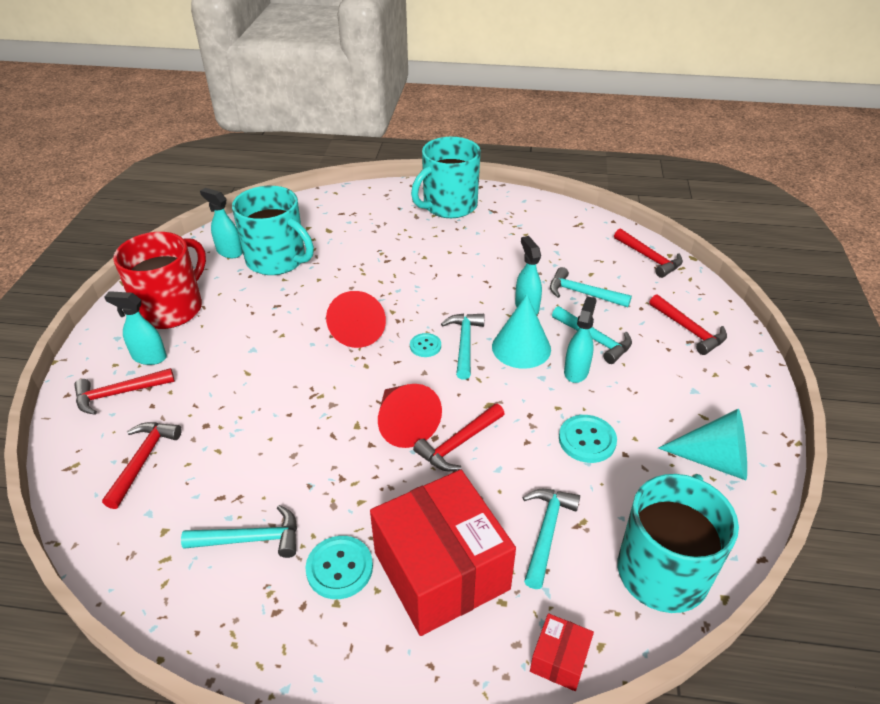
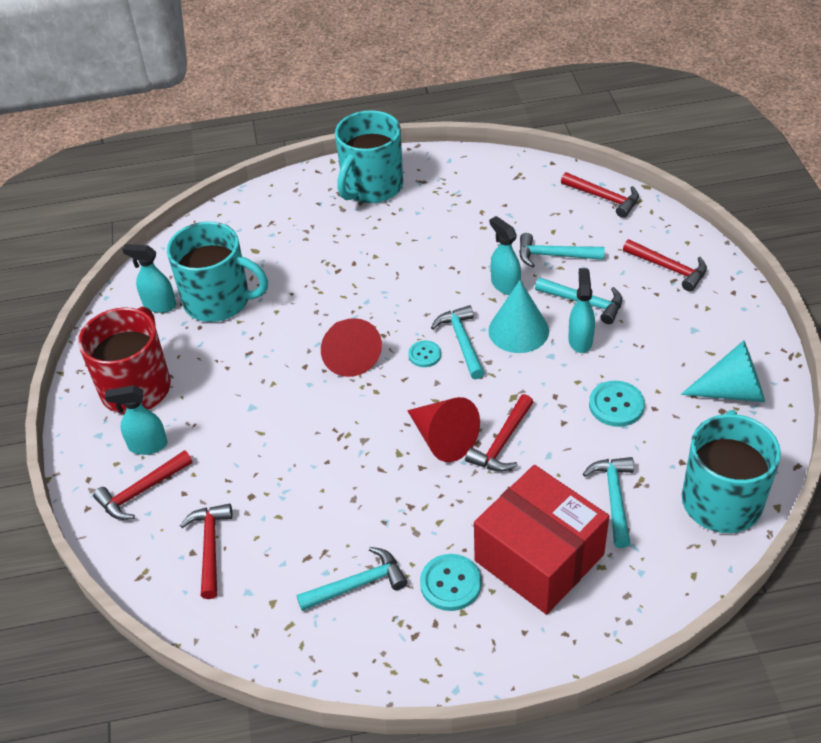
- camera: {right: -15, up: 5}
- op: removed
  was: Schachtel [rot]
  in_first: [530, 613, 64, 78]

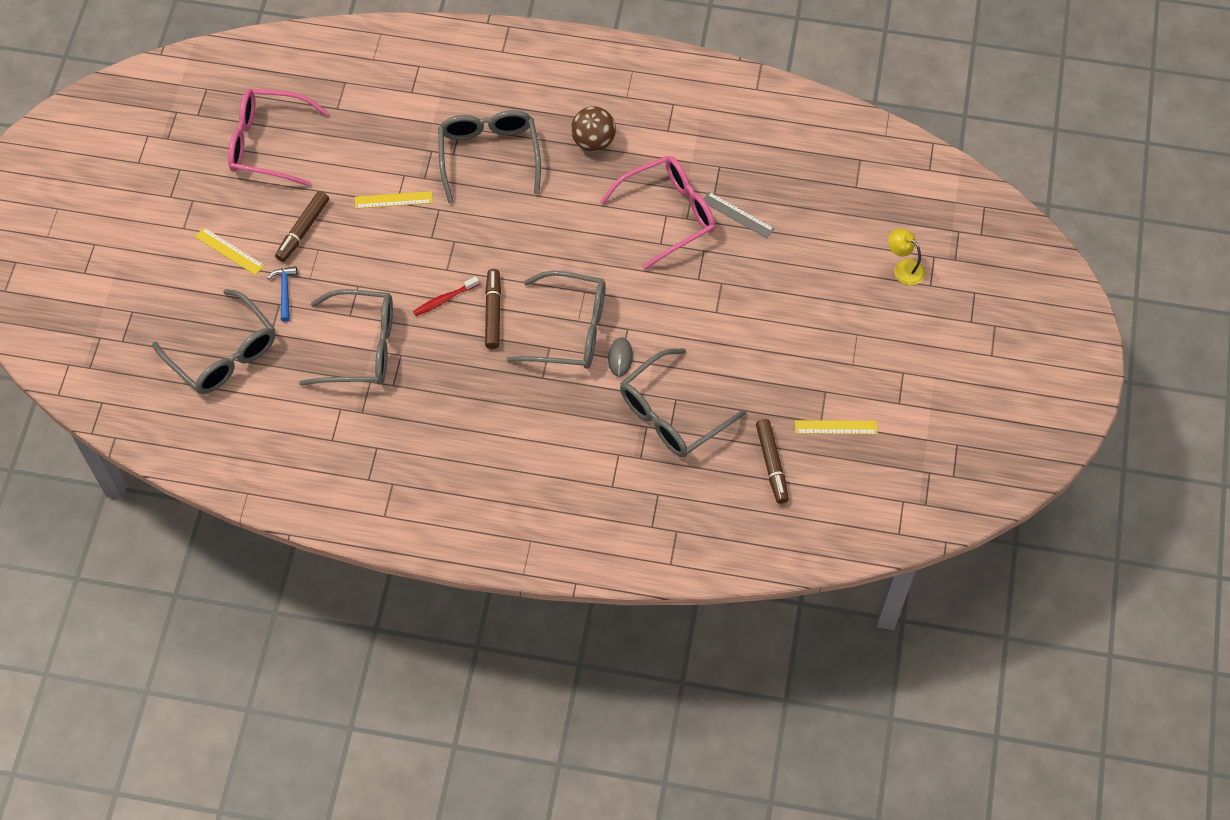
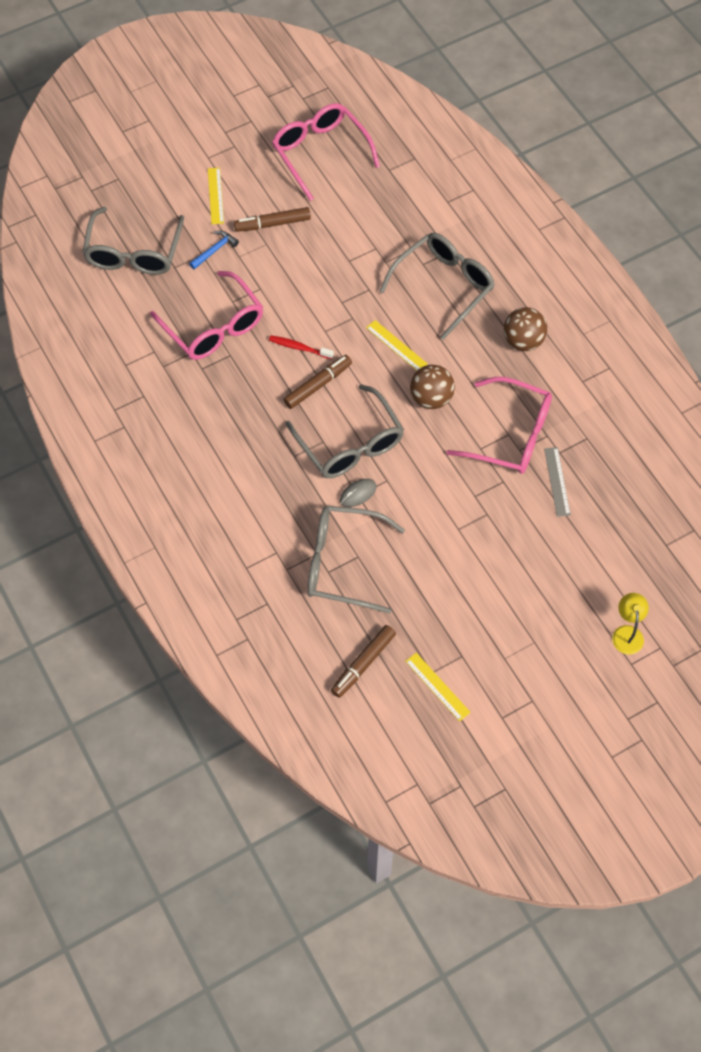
- camera: {right: 50, up: 0}
- op: added
  now: Ball [braun]
  in_second: [410, 365, 45, 44]
- op: moved
  was: Lineal [gelb]
  in_first: [355, 191, 78, 18]
  in_second: [366, 320, 62, 50]
- op: recoloured
  was: Brille [grau]
  now: Brille [rosa]
  in_first: [299, 289, 94, 97]
  in_second: [150, 271, 113, 89]

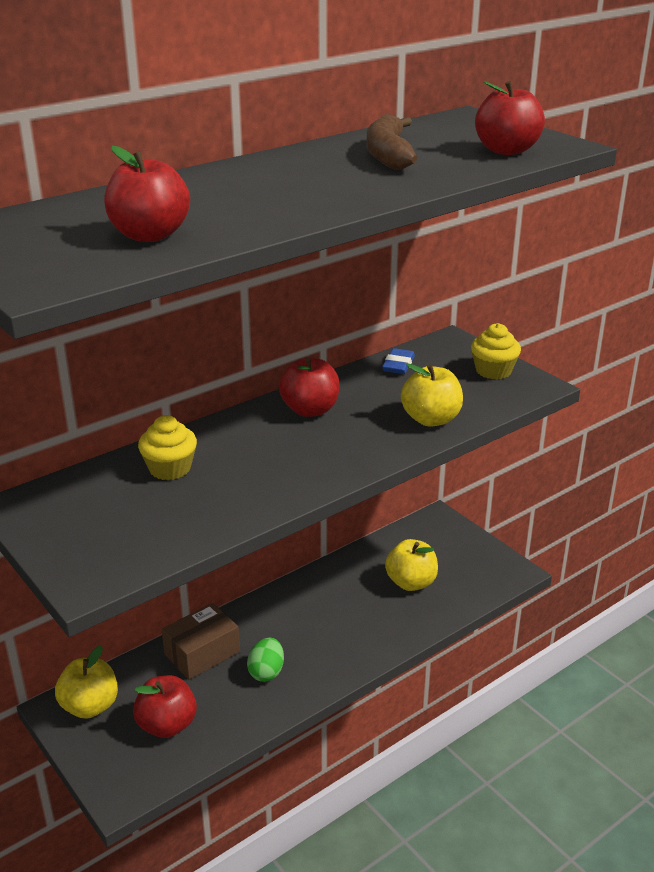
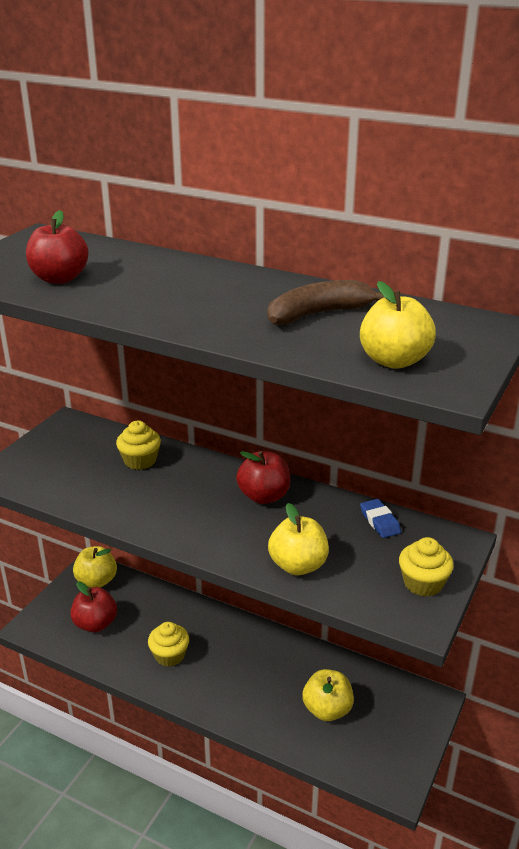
- camera: {right: 65, up: 0}
- op: removed
  was: Schachtel [braun]
  in_first: [161, 603, 79, 77]
- op: replaced
  was: Ei [grün]
  now: Muffin [gelb]
  in_first: [247, 638, 37, 44]
  in_second: [148, 622, 41, 45]
- op: recoloured
  was: Apfel [rot]
  now: Apfel [gelb]
  in_first: [475, 81, 70, 74]
  in_second: [360, 281, 76, 88]
- op: turned
  was: Radiergummi [blau]
  in_first: [382, 348, 33, 26]
  in_second: [360, 499, 41, 39]
  clockwise: 75

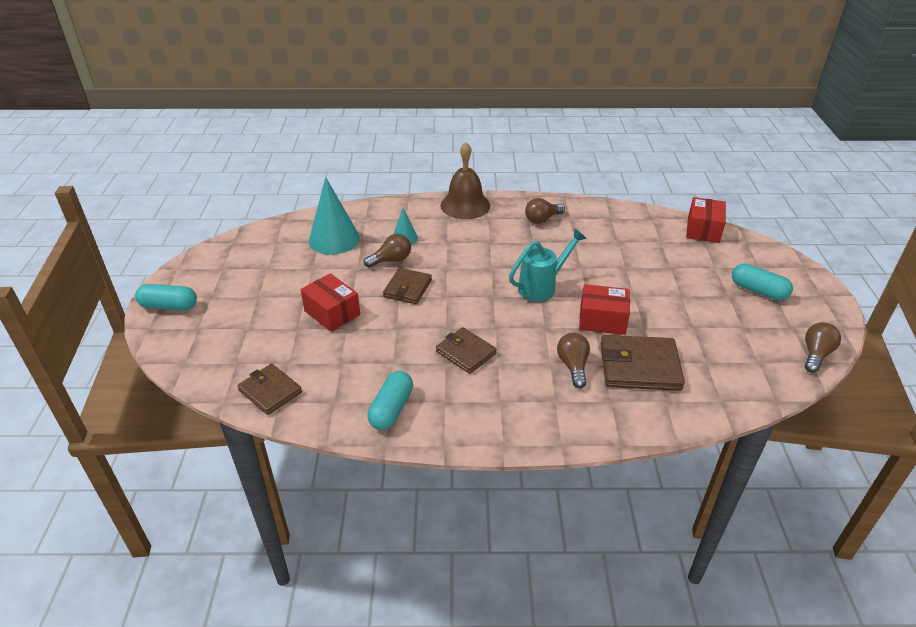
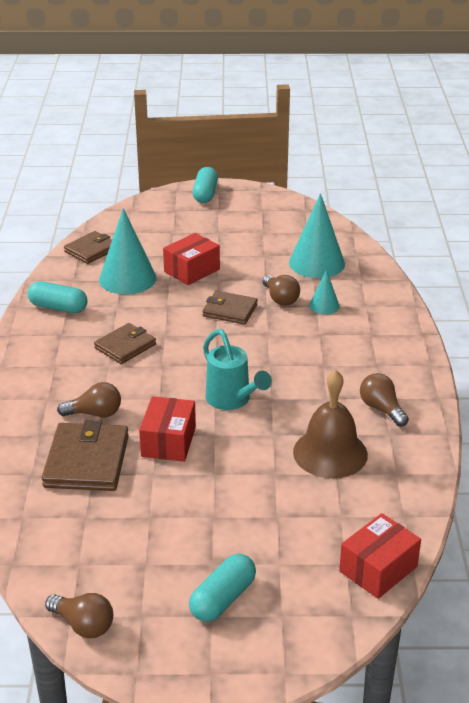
- camera: {right: 90, up: -5}
- op: added
  now: Kegel [türkis]
  in_second: [99, 208, 58, 86]
- op: moved
  was: Glocke [braun]
  in_first: [440, 142, 50, 77]
  in_second: [293, 370, 75, 108]
- op: turned
  was: Schachtel [rot]
  in_first: [686, 197, 40, 46]
  in_second: [339, 513, 82, 86]
  clockwise: -60

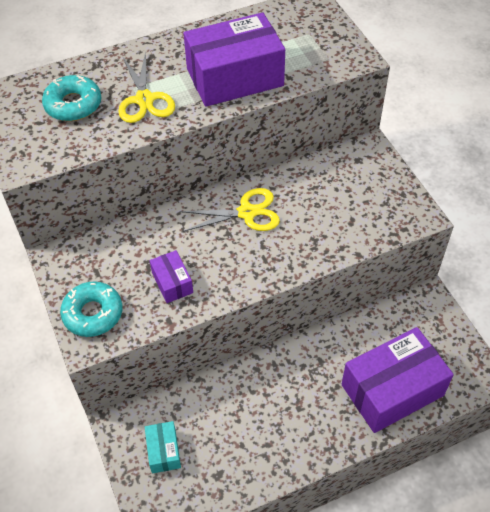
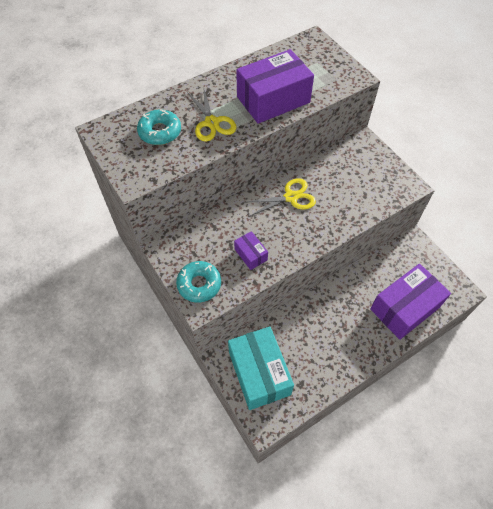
- camera: {right: -10, up: 5}
- op: resized
  was: Schachtel [türkis]
  in_first: [145, 421, 36, 52]
  in_second: [228, 326, 66, 84]
  ratio: 2.15

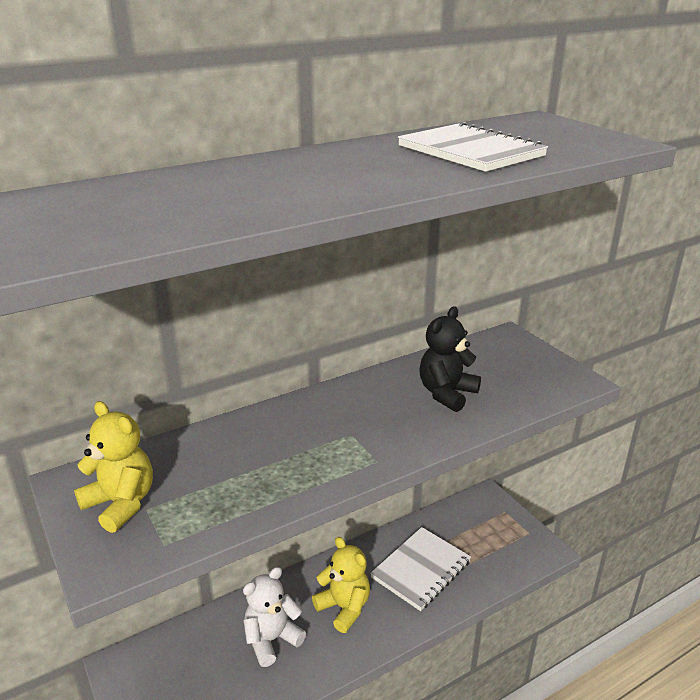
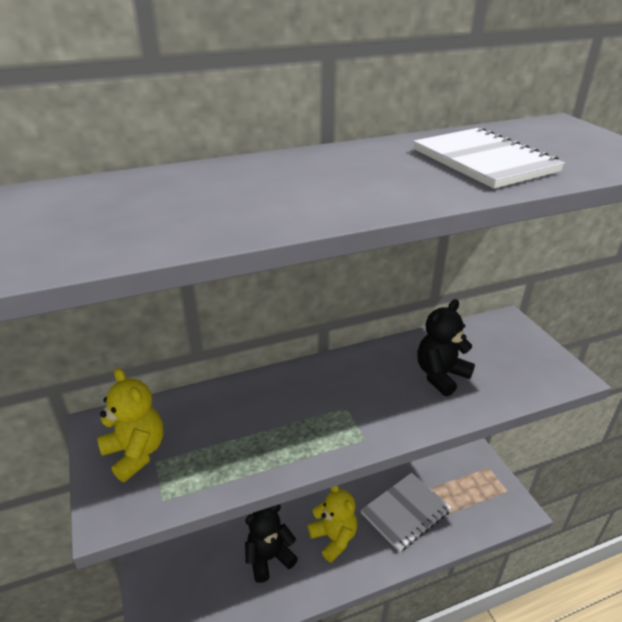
- camera: {right: 10, up: 5}
- op: recoloured
  was: Teddybär [weiß]
  now: Teddybär [schwarz]
  in_first: [243, 567, 63, 100]
  in_second: [245, 504, 53, 79]

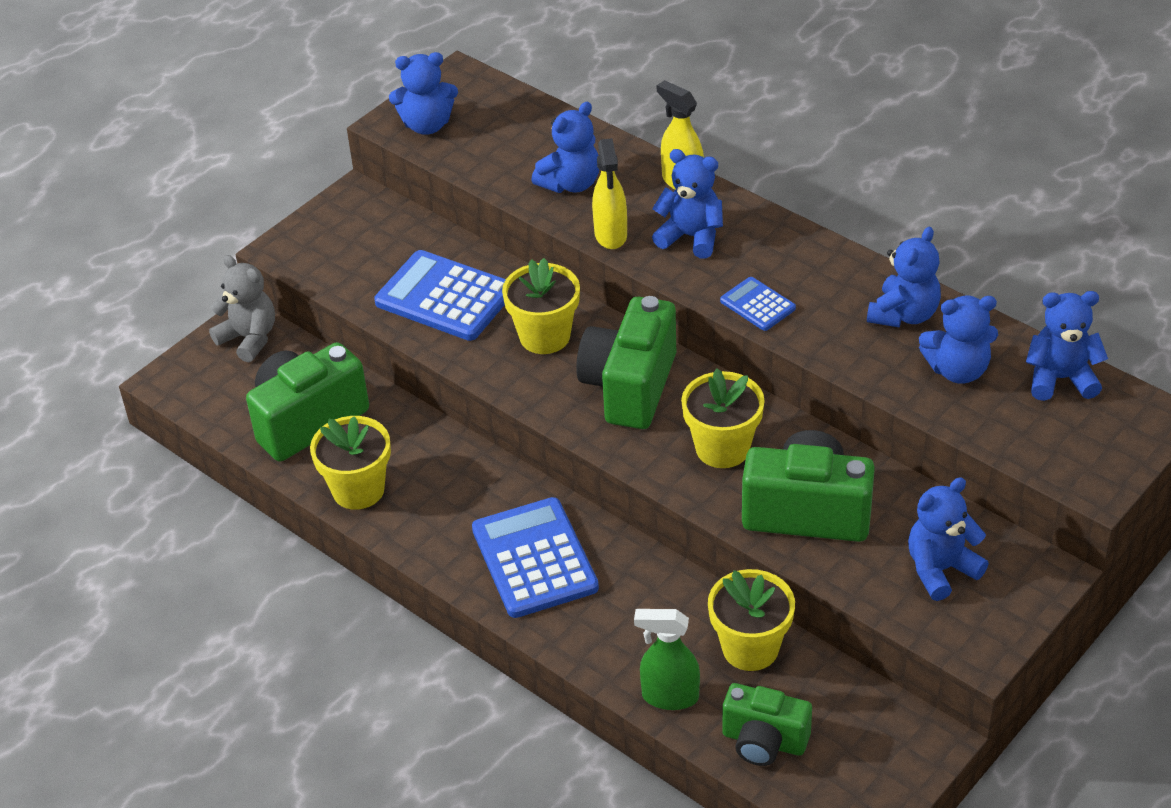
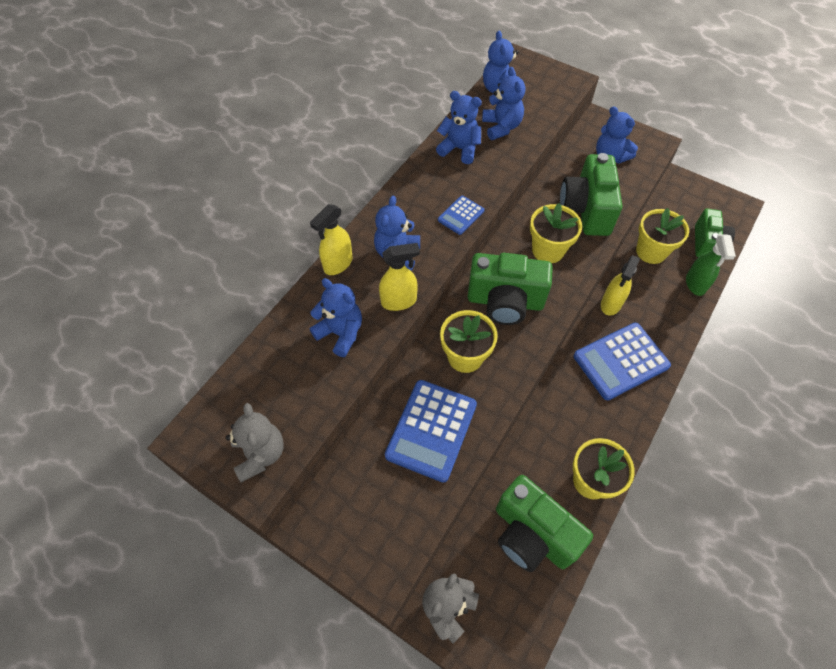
- camera: {right: -100, up: 15}
- op: added
  now: Sprühflasche [gelb]
  in_second: [601, 255, 39, 60]
- op: recoloured
  was: Teddybär [blau]
  now: Teddybär [grau]
  in_first: [389, 52, 69, 83]
  in_second: [226, 403, 58, 79]

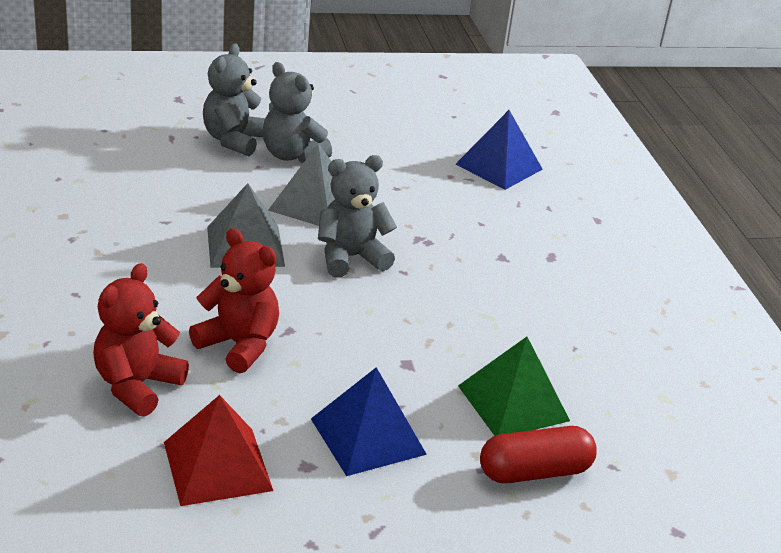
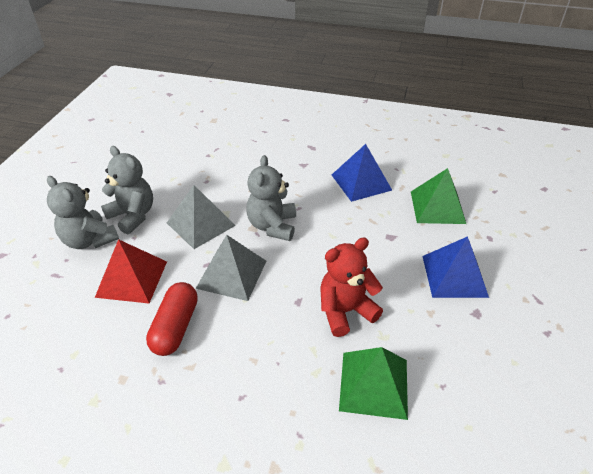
- camera: {right: -60, up: 10}
- op: moved
  was: Pyramide [rot]
  in_first: [164, 395, 109, 111]
  in_second: [95, 239, 72, 64]
- op: moved
  was: Pyramide [blau]
  in_first: [455, 110, 88, 80]
  in_second: [332, 144, 60, 58]
- op: moved
  was: Kapsel [rot]
  in_first: [480, 426, 117, 57]
  in_second: [146, 282, 52, 74]
- op: replaced
  was: Teddybär [rot]
  now: Pyramide [grün]
  in_first: [93, 263, 96, 154]
  in_second: [339, 347, 69, 73]
- op: turned
  was: Teddybär [grau]
  in_first: [263, 62, 69, 101]
  in_second: [101, 146, 52, 88]
  clockwise: -120

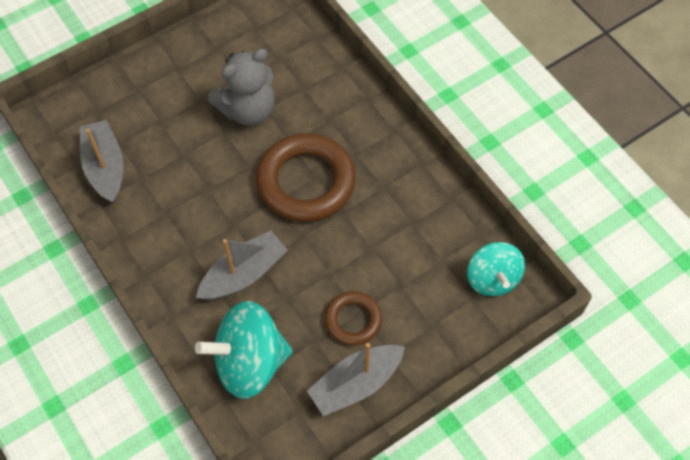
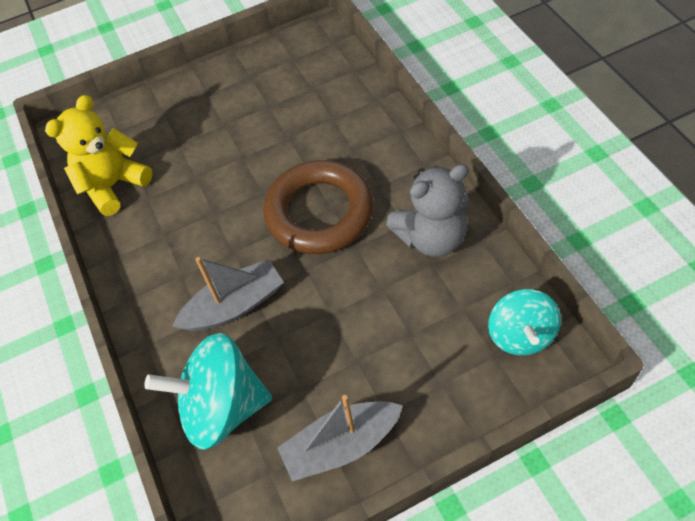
- camera: {right: 15, up: -5}
- op: removed
  was: Ring [braun]
  in_first: [325, 291, 57, 55]
- op: moved
  was: Teddybär [grau]
  in_first: [208, 49, 67, 77]
  in_second: [386, 164, 83, 93]
- op: replaced
  was: Boot [grau]
  now: Teddybär [gelb]
  in_first: [80, 120, 44, 83]
  in_second: [45, 95, 107, 121]

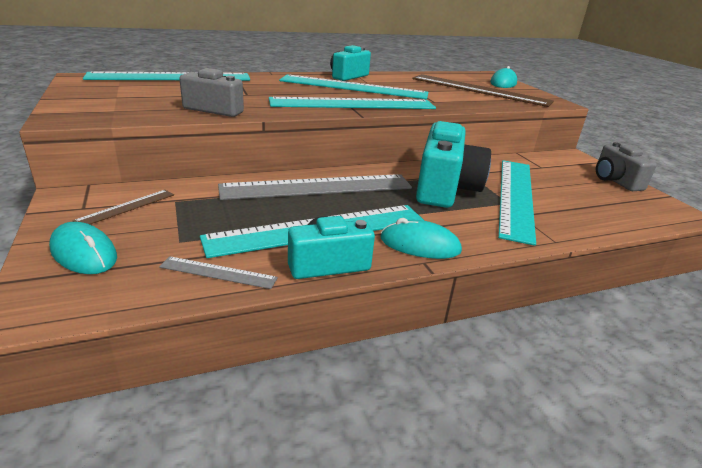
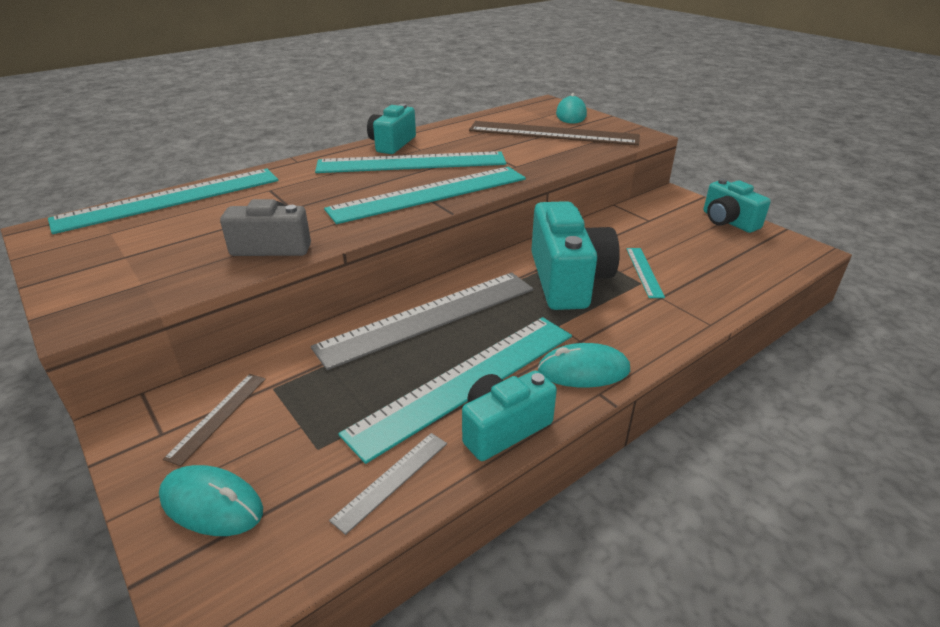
- camera: {right: -15, up: 5}
- op: recoloured
  was: Kamera [grau]
  now: Kamera [türkis]
  in_first: [596, 142, 61, 49]
  in_second: [704, 178, 67, 55]
- op: turned
  was: Lineal [grau]
  in_first: [159, 256, 119, 33]
  in_second: [329, 433, 118, 102]
  clockwise: -45
- op: resized
  was: Lineal [türkis]
  in_first: [498, 160, 38, 86]
  in_second: [626, 248, 39, 50]
  ratio: 0.44

